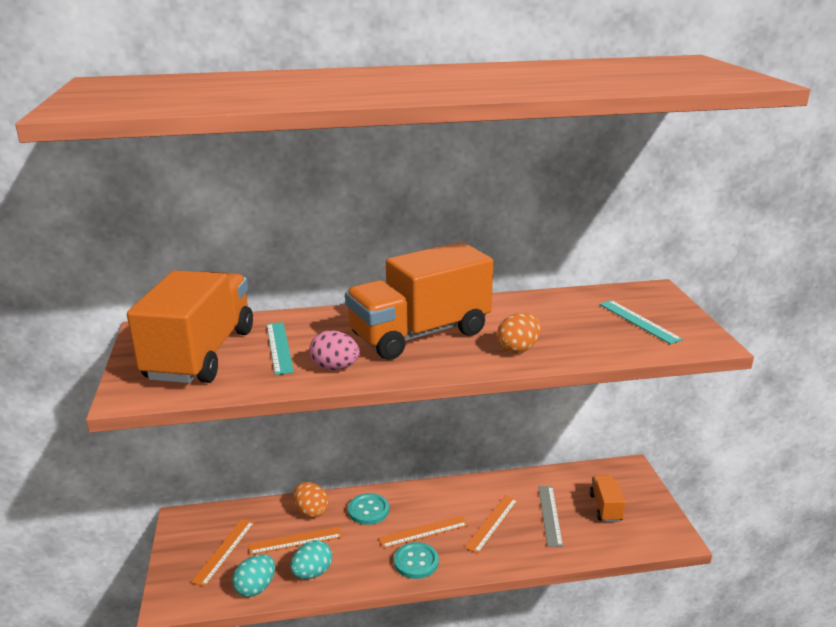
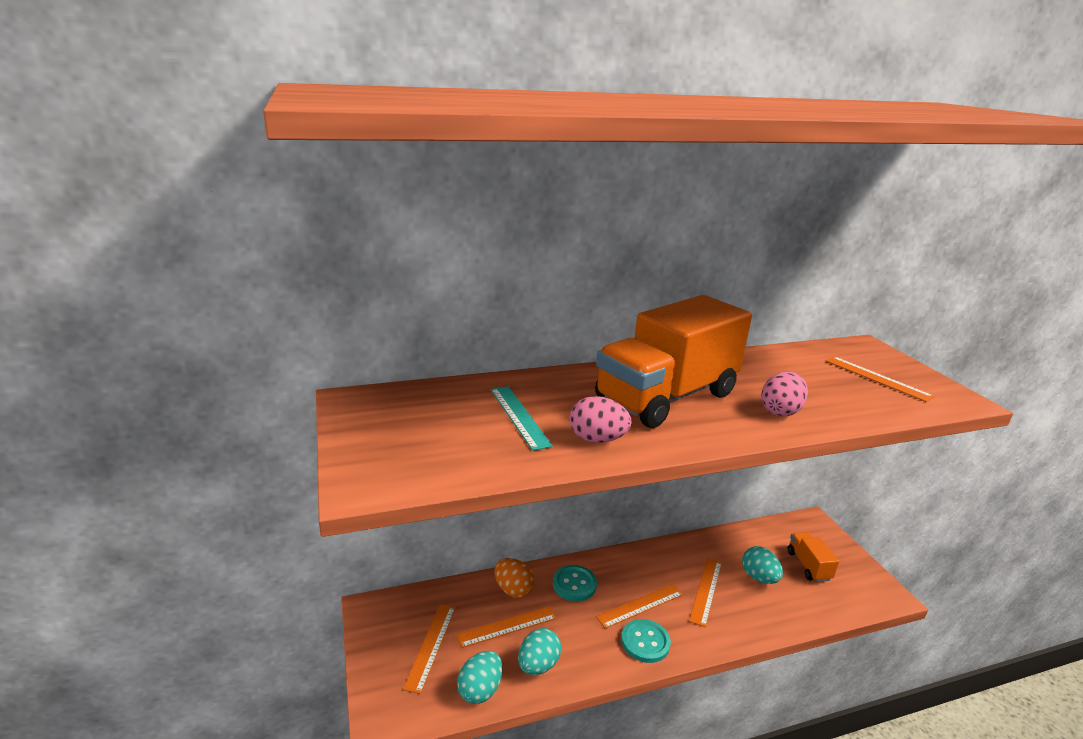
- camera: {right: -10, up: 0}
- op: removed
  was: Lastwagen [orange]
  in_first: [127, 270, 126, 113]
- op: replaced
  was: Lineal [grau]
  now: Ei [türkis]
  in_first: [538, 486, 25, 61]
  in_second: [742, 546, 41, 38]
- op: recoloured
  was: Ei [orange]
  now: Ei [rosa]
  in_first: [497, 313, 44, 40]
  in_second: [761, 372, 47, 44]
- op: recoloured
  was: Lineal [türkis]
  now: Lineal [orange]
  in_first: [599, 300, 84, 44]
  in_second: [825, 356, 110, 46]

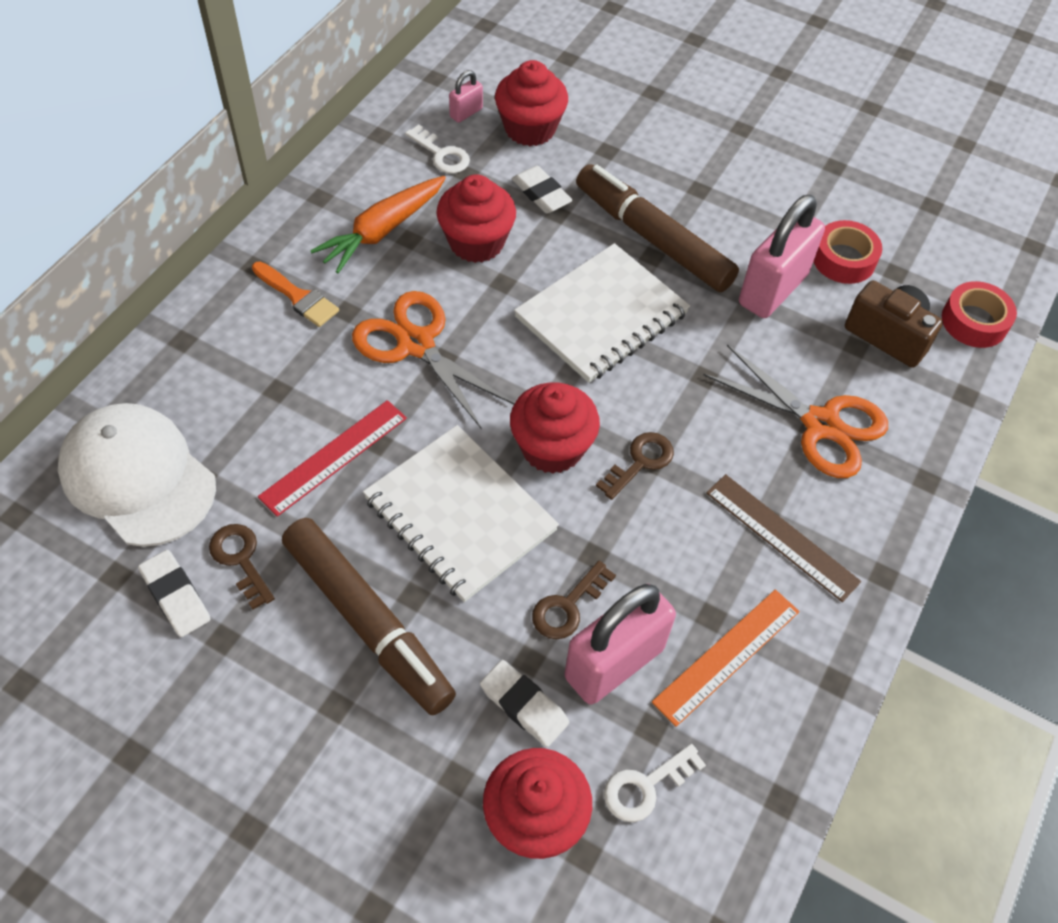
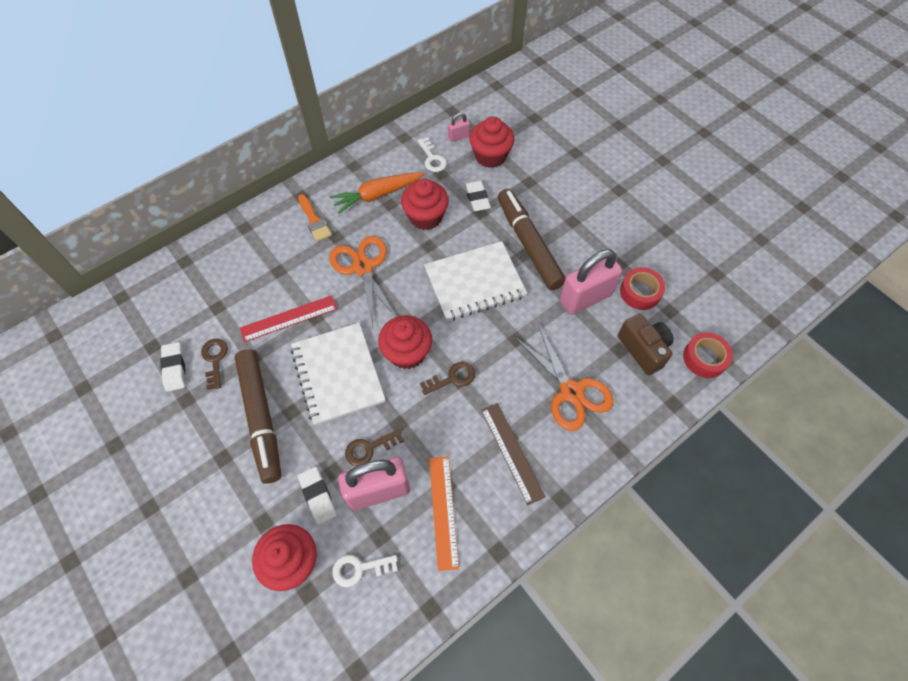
- camera: {right: 25, up: 5}
- op: removed
  was: Kappe [weiß]
  in_first: [58, 403, 158, 144]
- op: turned
  was: Lineal [orange]
  in_first: [652, 589, 148, 138]
  in_second: [429, 456, 30, 115]
  clockwise: -75

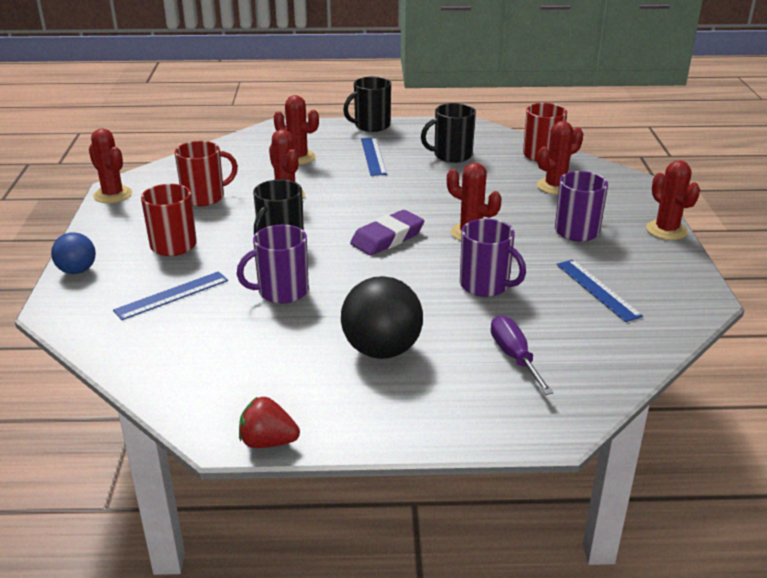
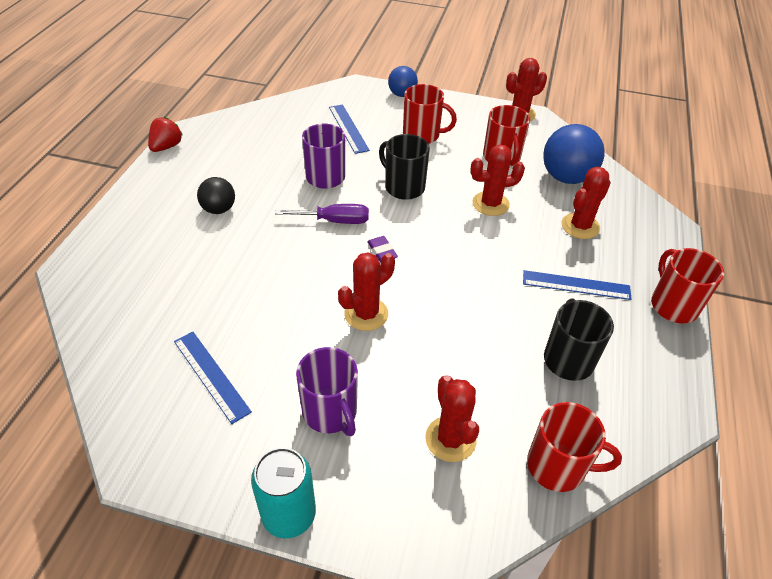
- camera: {right: 105, up: 15}
- op: removed
  was: Tasse [lila]
  in_first: [460, 219, 66, 78]
- op: added
  now: Ball [blau]
  in_second: [543, 124, 62, 60]
- op: moved
  was: Schraubenzieher [lila]
  in_first: [491, 315, 63, 80]
  in_second: [275, 204, 94, 20]
- op: replaced
  was: Kaktus [rot]
  now: Dose [türkis]
  in_first: [646, 160, 54, 80]
  in_second: [251, 447, 65, 91]
- op: recoloured
  was: Tasse [schwarz]
  now: Tasse [rot]
  in_first: [343, 77, 48, 55]
  in_second: [651, 248, 73, 75]
- op: turned
  was: Lineal [blau]
  in_first: [556, 260, 87, 62]
  in_second: [174, 331, 78, 93]
  clockwise: 60
- op: resized
  was: Ball [schwarz]
  in_first: [341, 276, 82, 83]
  in_second: [197, 177, 38, 37]
  ratio: 0.59
- op: resized
  was: Radiergummi [lila]
  in_first: [350, 210, 74, 46]
  in_second: [367, 236, 31, 27]
  ratio: 0.53

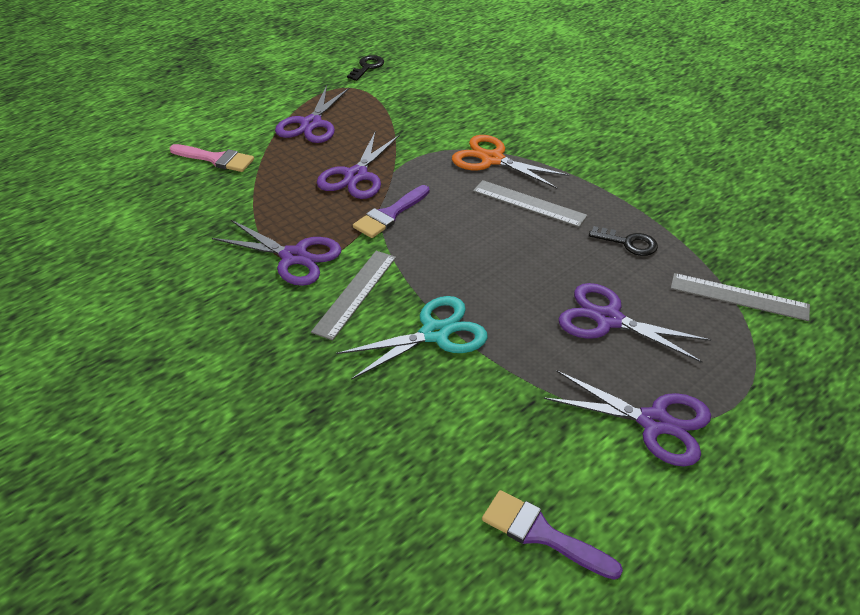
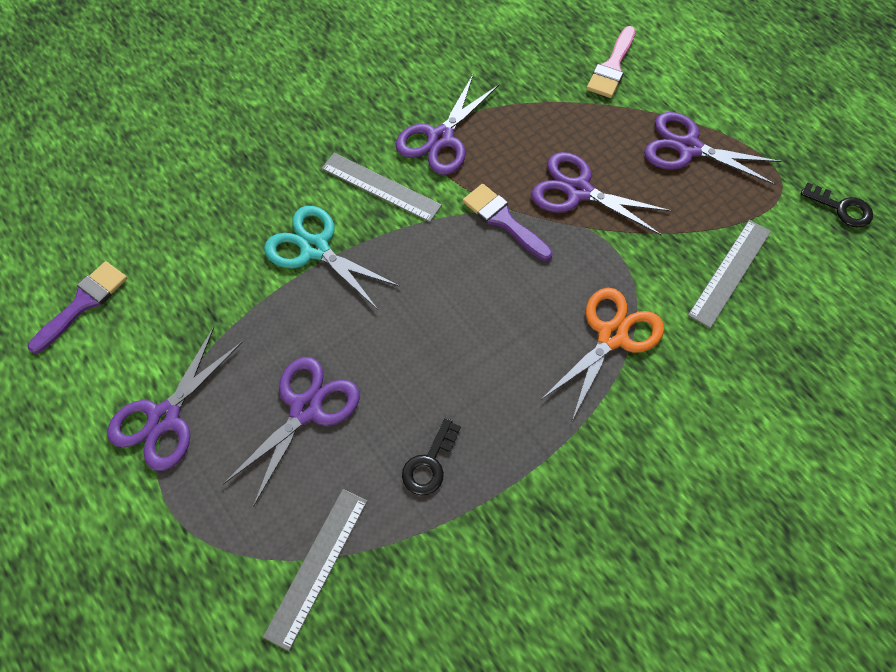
- camera: {right: 95, up: 20}
- op: moved
  was: Lineal [grau]
  in_first: [473, 180, 115, 47]
  in_second: [688, 220, 83, 108]
- op: turned
  was: Schere [türkis]
  in_first: [336, 296, 152, 84]
  in_second: [264, 206, 136, 104]
  clockwise: 150

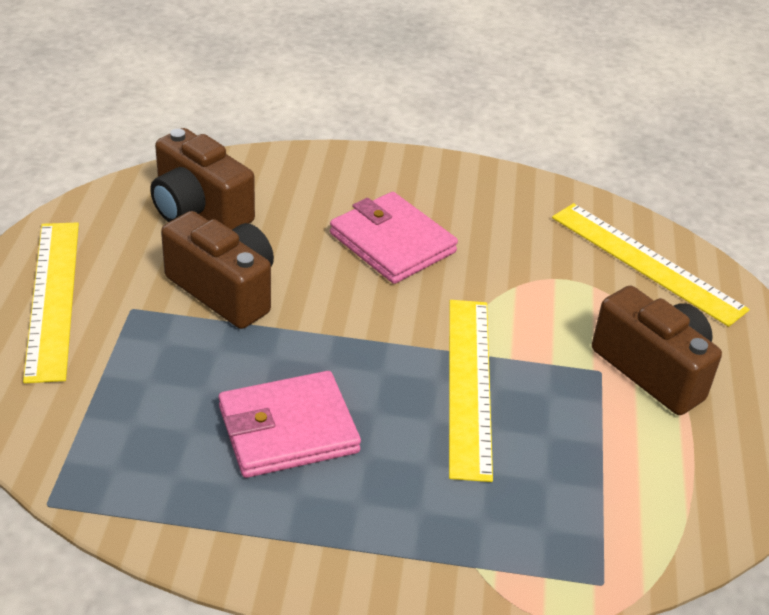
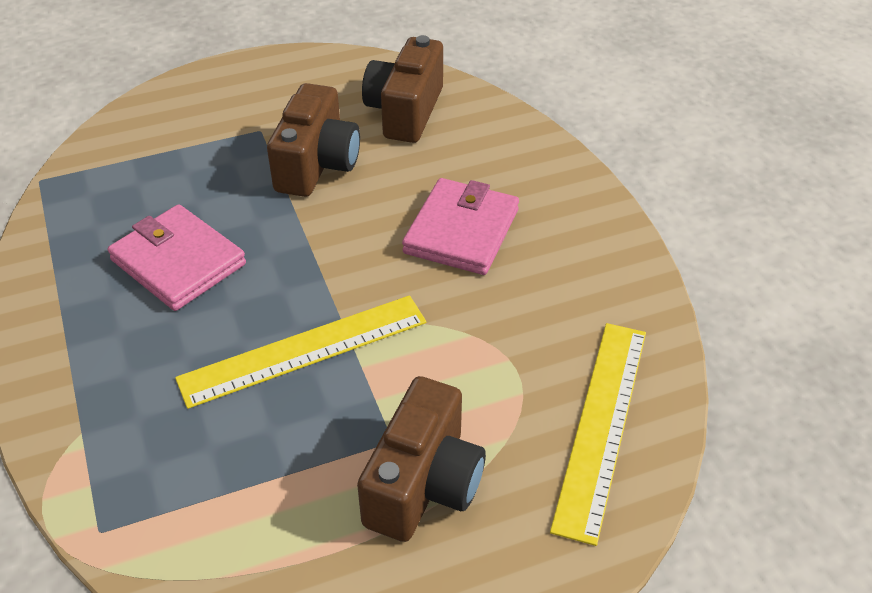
- camera: {right: 65, up: 5}
- op: removed
  was: Lineal [gelb]
  in_first: [23, 222, 56, 161]

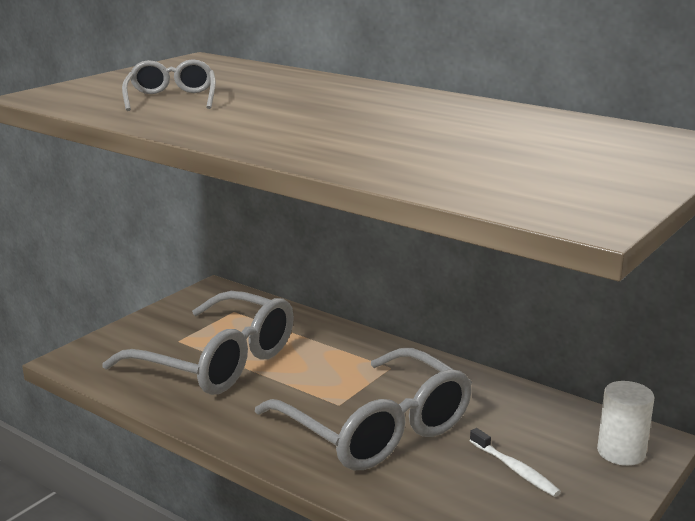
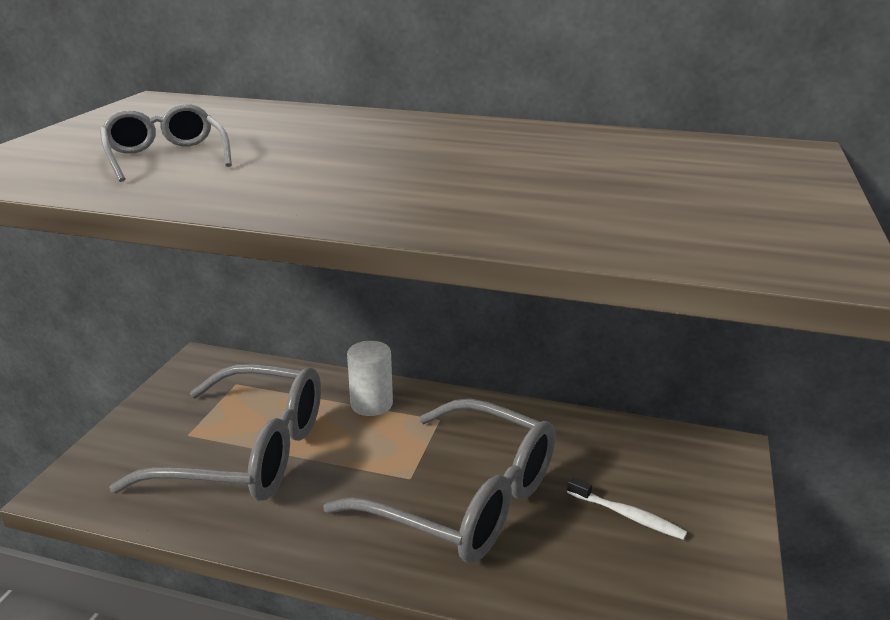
- camera: {right: -20, up: 5}
- op: moved
  was: Vollzylinder [weiß]
  in_first: [597, 381, 58, 85]
  in_second: [347, 341, 46, 75]

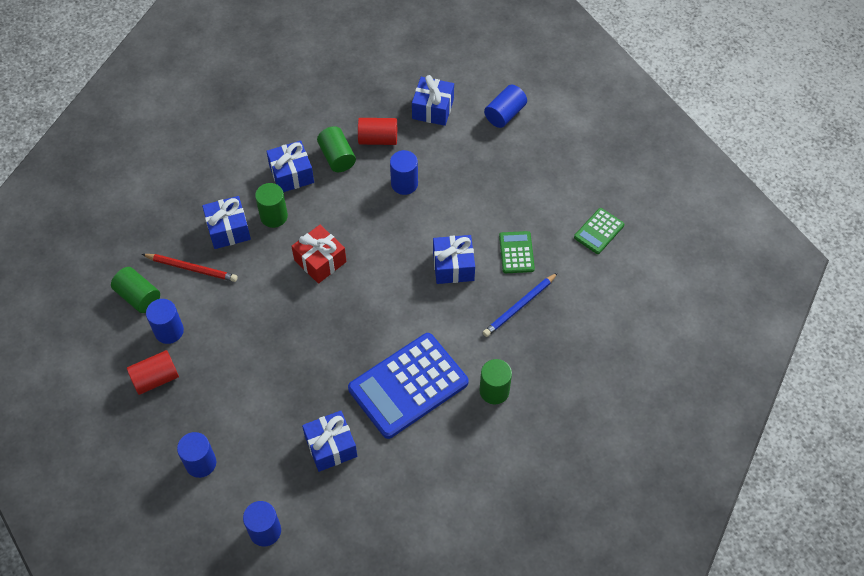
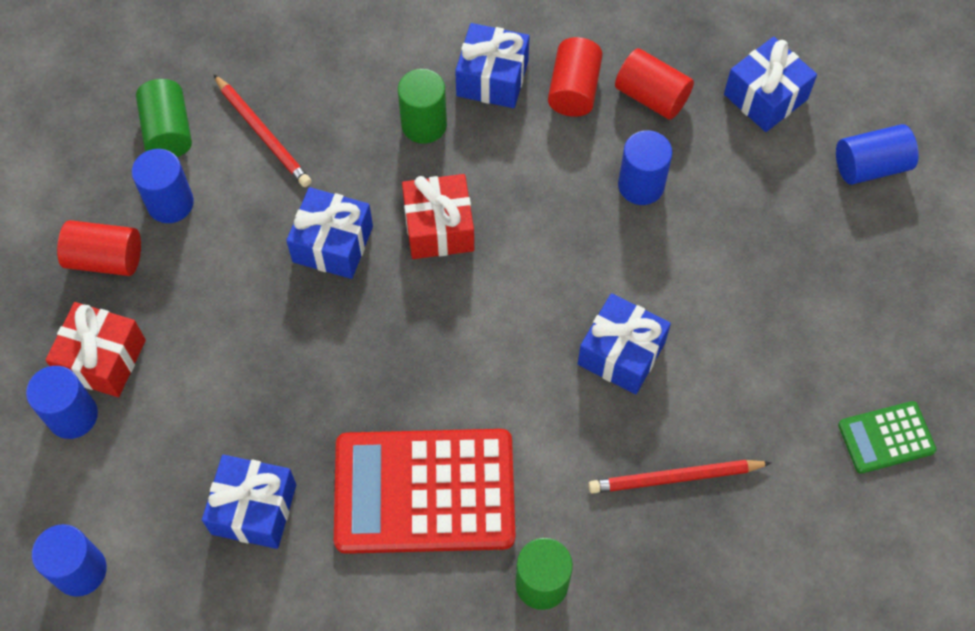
- camera: {right: 35, up: 5}
- op: removed
  was: Taschenrechner [grün]
  in_first: [499, 231, 36, 42]
- op: added
  now: Geschenk [rot]
  in_second: [45, 302, 101, 95]
- op: moved
  was: Geschenk [blau]
  in_first: [202, 196, 49, 53]
  in_second: [286, 187, 87, 92]
- op: recoloured
  was: Vollzylinder [grün]
  now: Vollzylinder [rot]
  in_first: [317, 126, 39, 46]
  in_second: [548, 37, 55, 80]
- op: recoloured
  was: Taschenrechner [blau]
  now: Taschenrechner [rot]
  in_first: [348, 333, 121, 106]
  in_second: [334, 429, 181, 125]
- op: recoloured
  was: Bleistift [blau]
  now: Bleistift [rot]
  in_first: [483, 273, 75, 64]
  in_second: [588, 460, 183, 34]

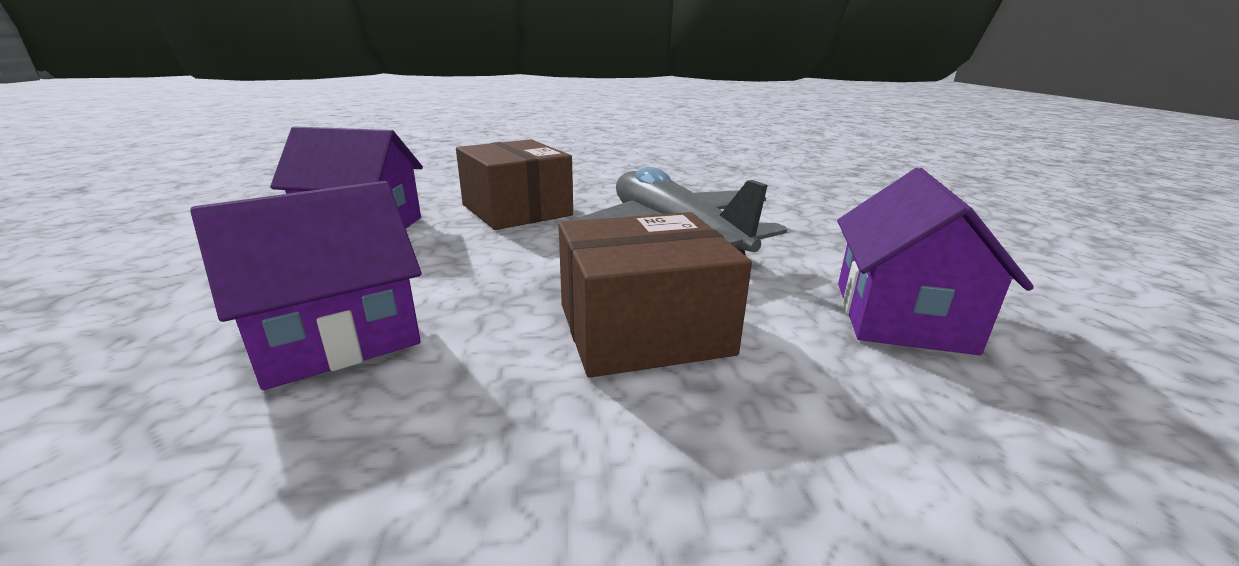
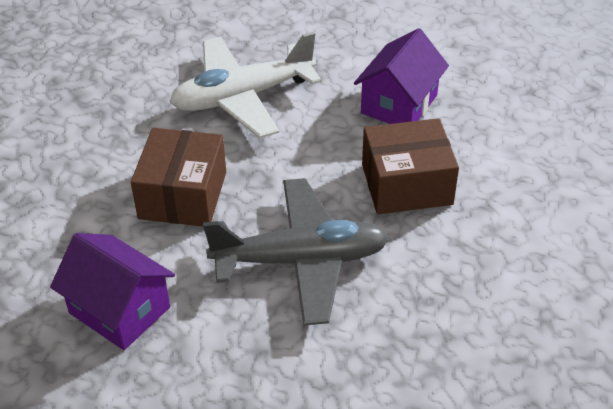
- camera: {right: 115, up: 20}
- op: replaced
  was: Haus [lila]
  now: Flugzeug [weiß]
  in_first: [190, 181, 231, 209]
  in_second: [170, 32, 152, 107]

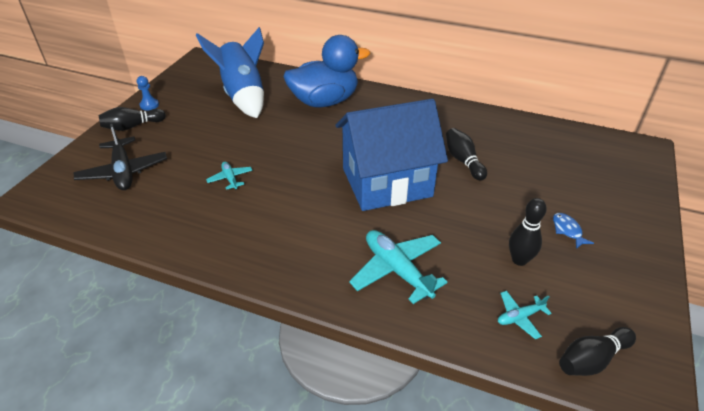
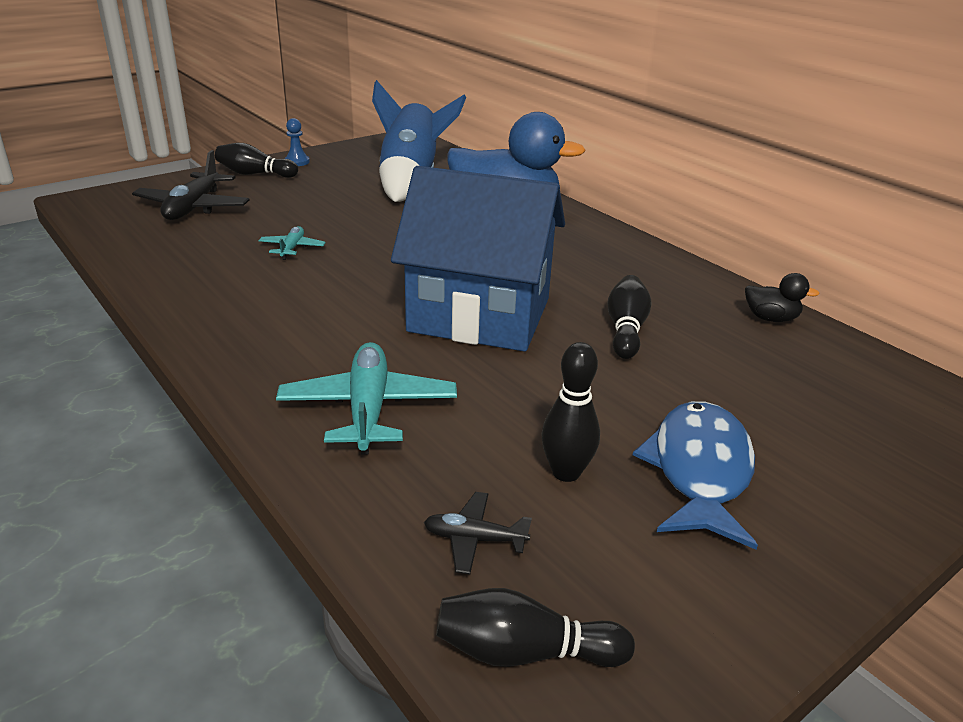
- camera: {right: 30, up: -10}
- op: added
  now: Ente [schwarz]
  in_second: [745, 273, 75, 49]
- op: recoloured
  was: Flugzeug [türkis]
  now: Flugzeug [schwarz]
  in_first: [498, 291, 54, 48]
  in_second: [424, 492, 108, 83]
- op: resized
  was: Fisch [blau]
  in_first: [553, 213, 41, 36]
  in_second: [633, 401, 125, 149]
  ratio: 2.19

